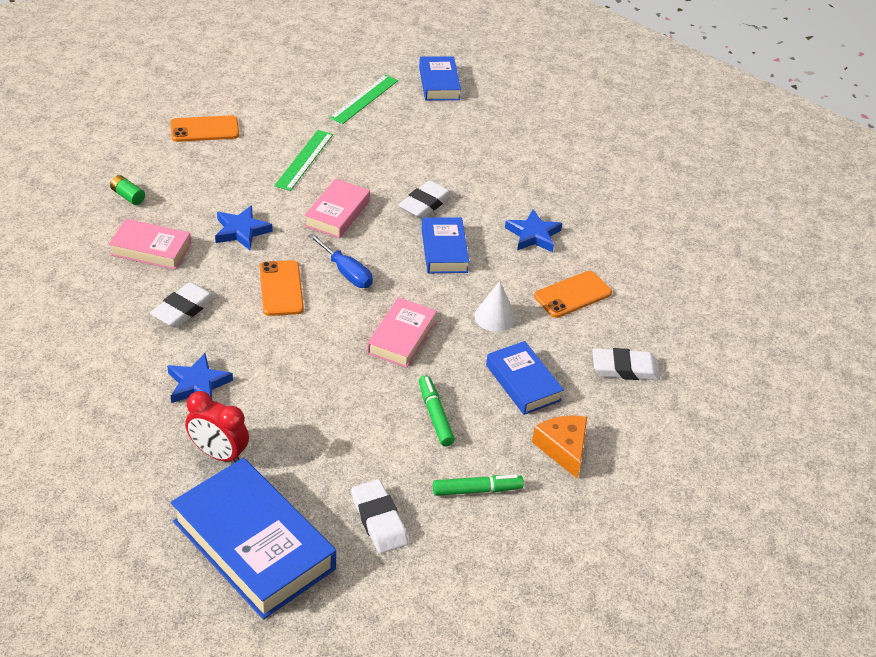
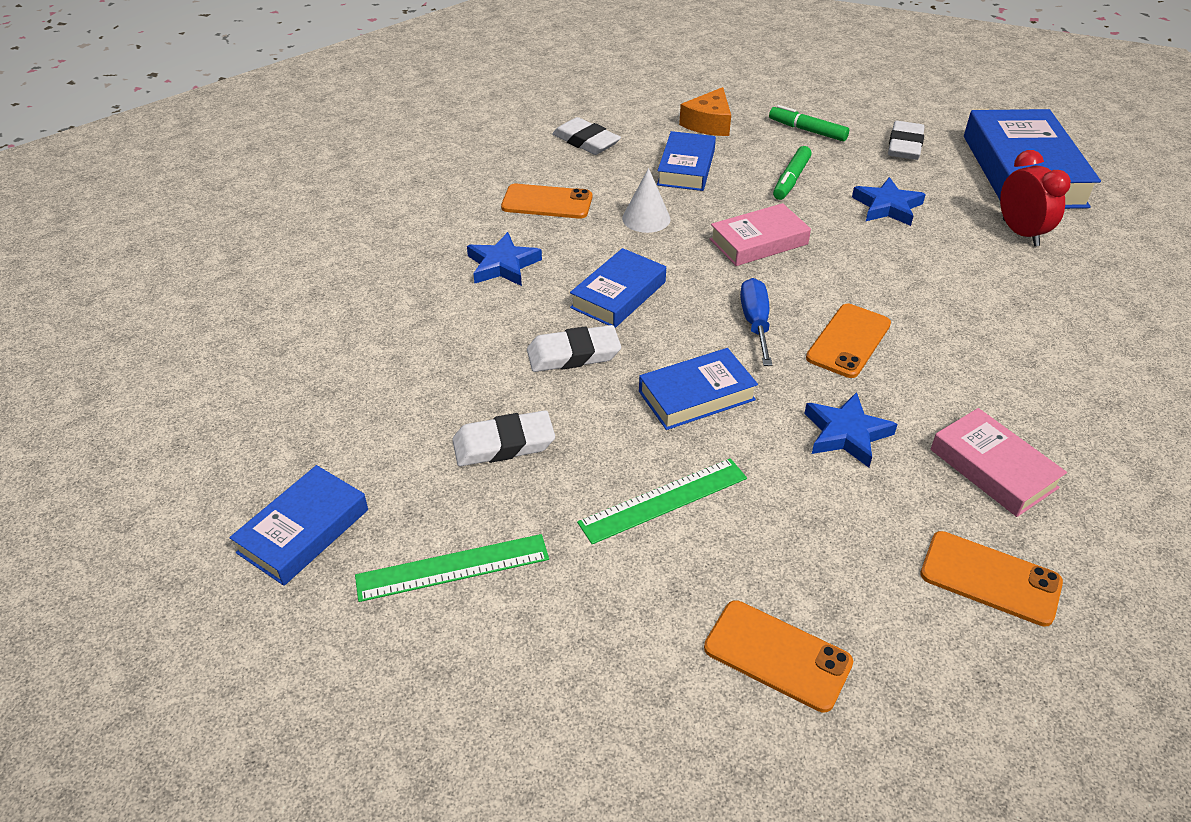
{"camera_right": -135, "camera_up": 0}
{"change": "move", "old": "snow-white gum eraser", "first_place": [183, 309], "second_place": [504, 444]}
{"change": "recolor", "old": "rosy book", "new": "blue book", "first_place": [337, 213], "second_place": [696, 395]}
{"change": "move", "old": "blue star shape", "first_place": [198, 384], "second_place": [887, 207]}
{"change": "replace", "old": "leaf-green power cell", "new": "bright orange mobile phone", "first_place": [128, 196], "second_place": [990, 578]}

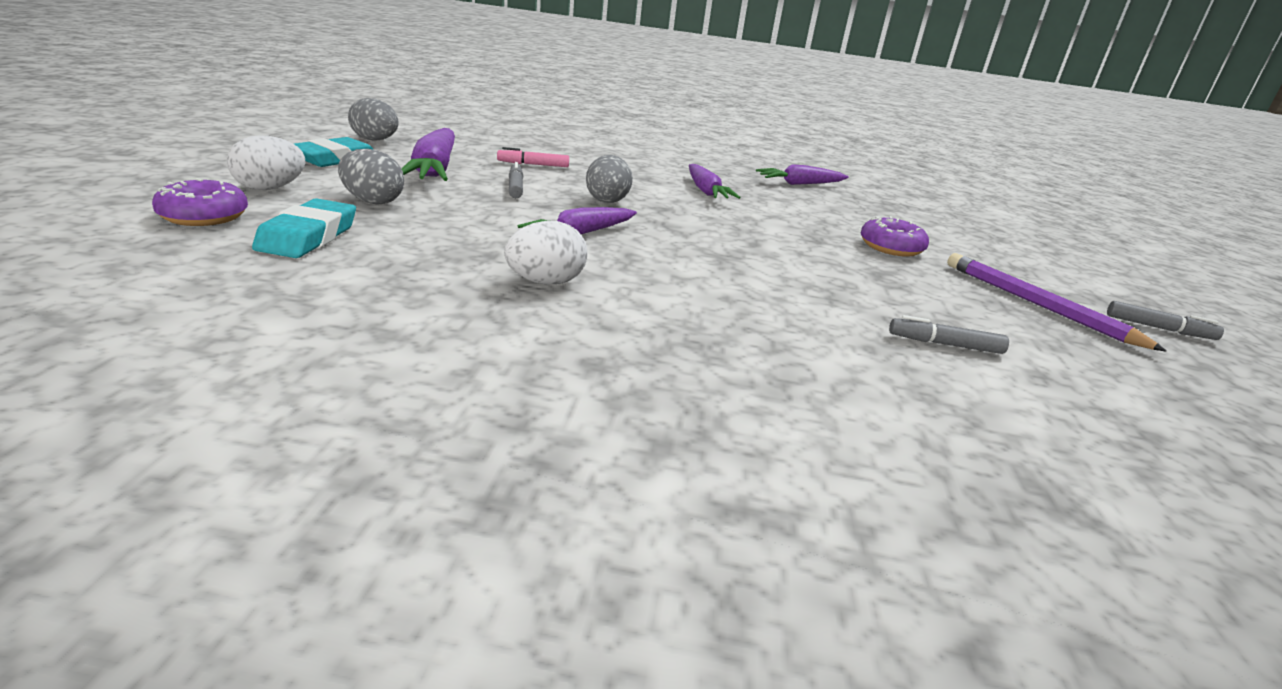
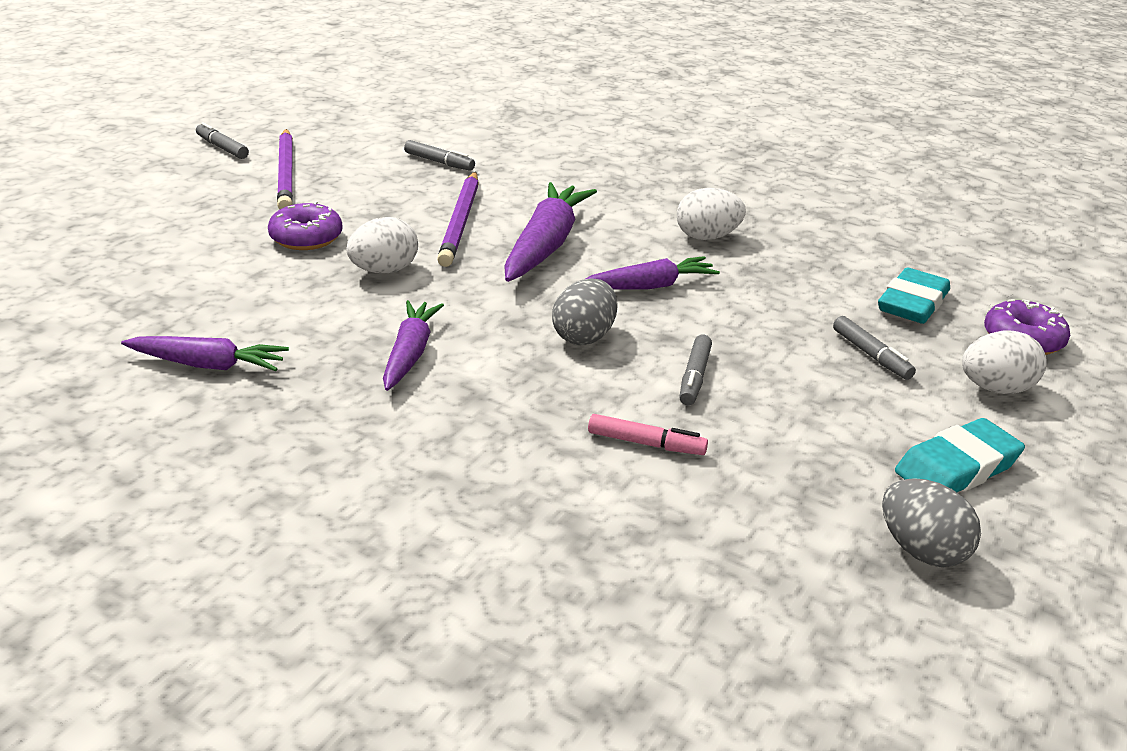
{"camera_right": -155, "camera_up": 5}
{"change": "insert", "new": "snow-white egg", "second_place": [384, 270]}
{"change": "insert", "new": "violet wooden pencil", "second_place": [460, 222]}
{"change": "move", "old": "violet carrot", "first_place": [434, 170], "second_place": [546, 245]}
{"change": "replace", "old": "gray egg", "new": "gray marker pen", "first_place": [372, 201], "second_place": [871, 355]}

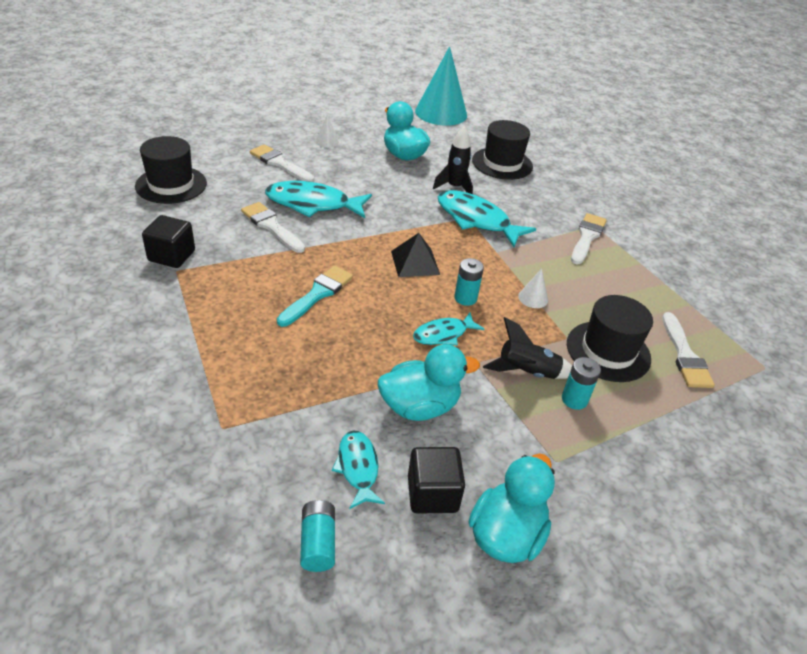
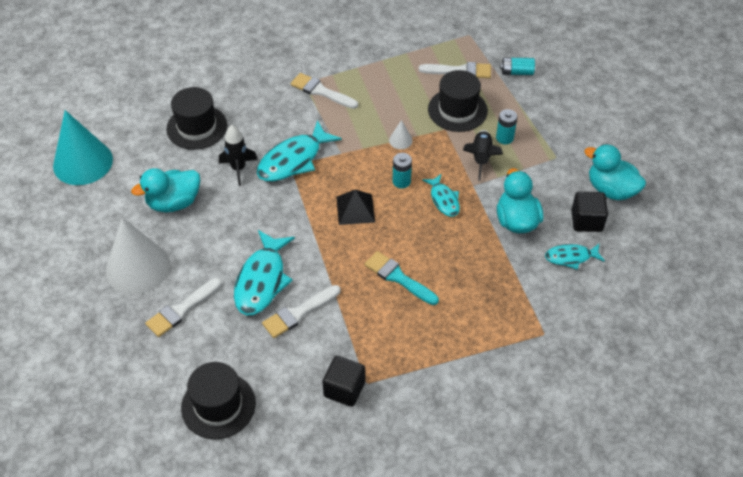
{"camera_right": -80, "camera_up": 10}
{"change": "resize", "old": "snow-white cone", "first_place": [327, 141], "second_place": [137, 267], "factor": 2.46}
{"change": "move", "old": "aqua power cell", "first_place": [318, 543], "second_place": [516, 72]}

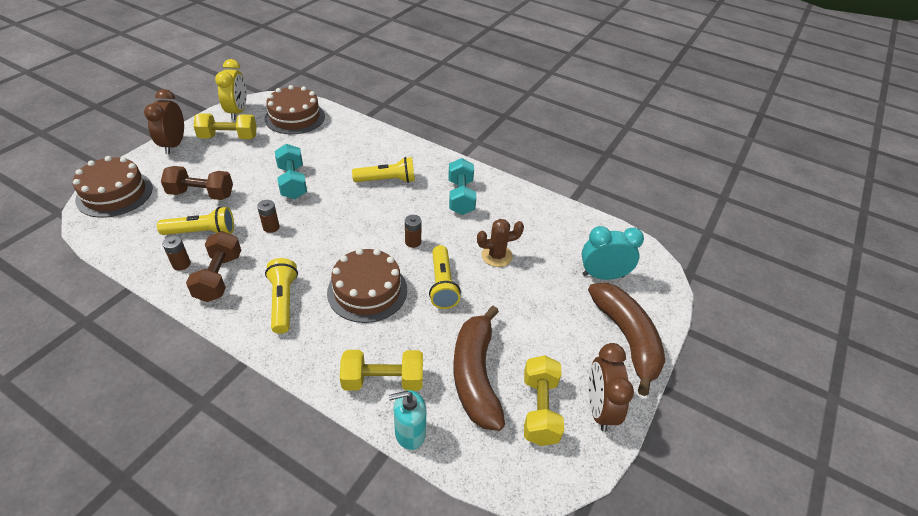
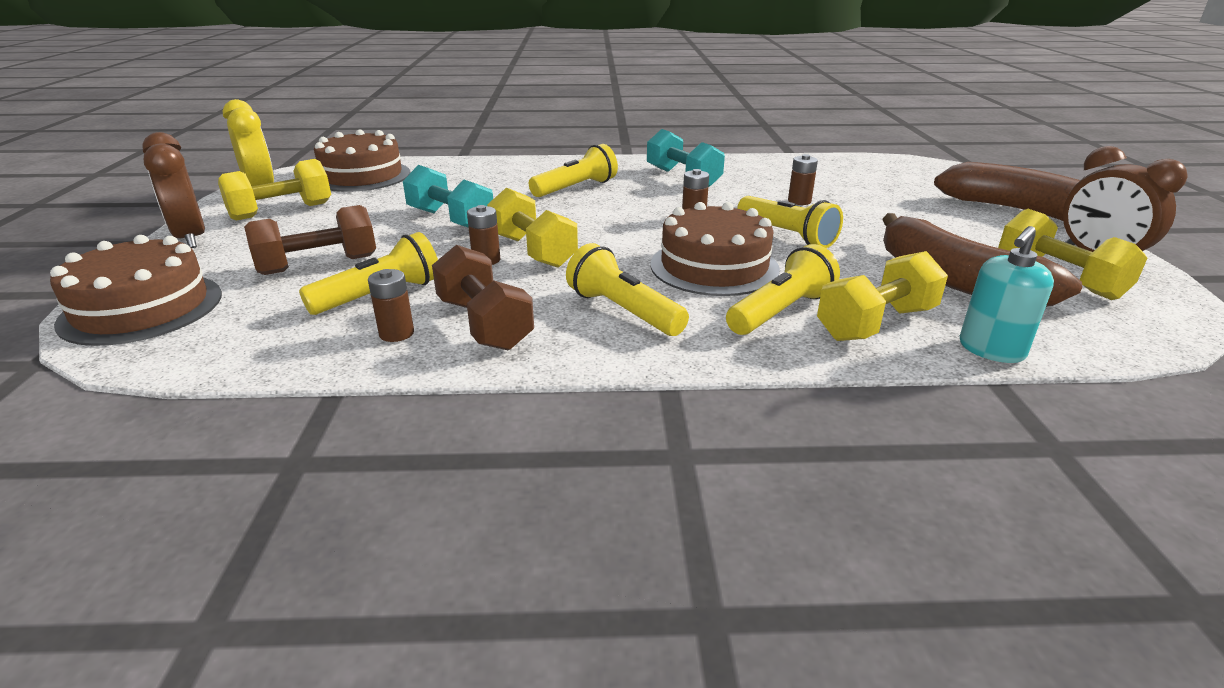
{"camera_right": -30, "camera_up": -15}
{"change": "insert", "new": "yellow hand weight", "second_place": [533, 251]}
{"change": "insert", "new": "yellow pocket torch", "second_place": [781, 311]}
{"change": "replace", "old": "dark brown saguaro cactus", "new": "dark brown power cell", "first_place": [496, 256], "second_place": [799, 201]}
{"change": "delete", "old": "aqua clock", "first_place": [603, 275]}

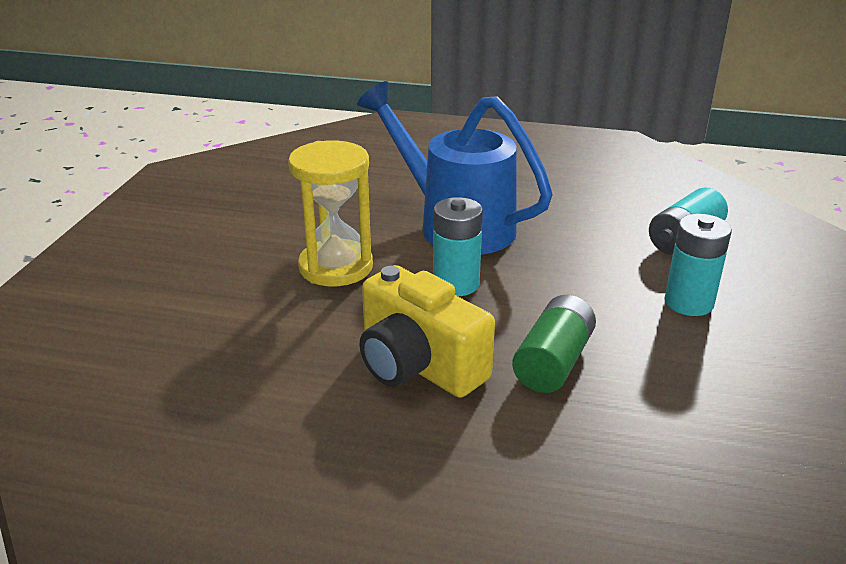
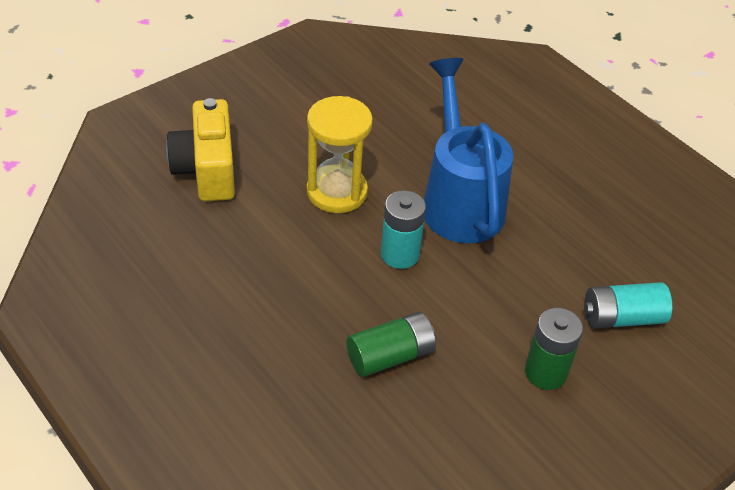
{"camera_right": 35, "camera_up": 15}
{"change": "move", "old": "yellow photo camera", "first_place": [418, 365], "second_place": [207, 169]}
{"change": "recolor", "old": "aqua power cell", "new": "leaf-green power cell", "first_place": [688, 302], "second_place": [545, 372]}

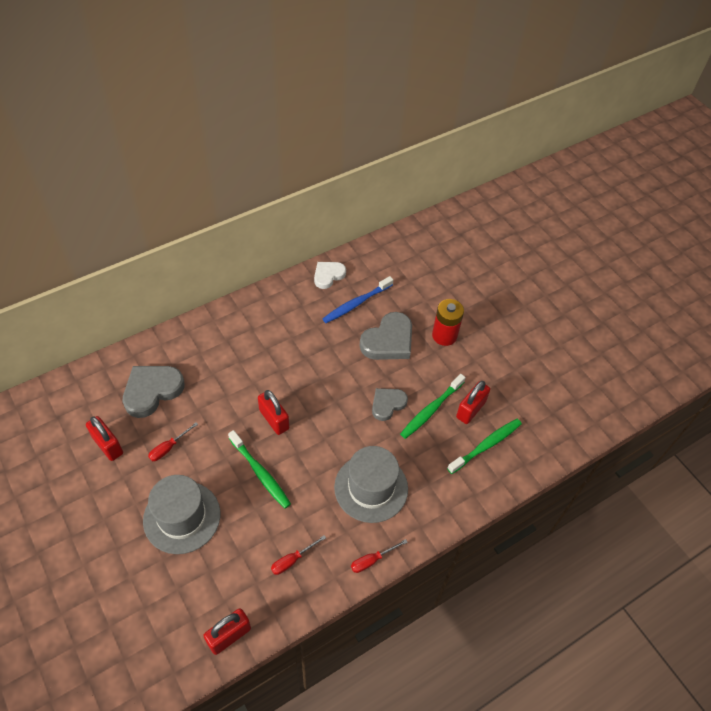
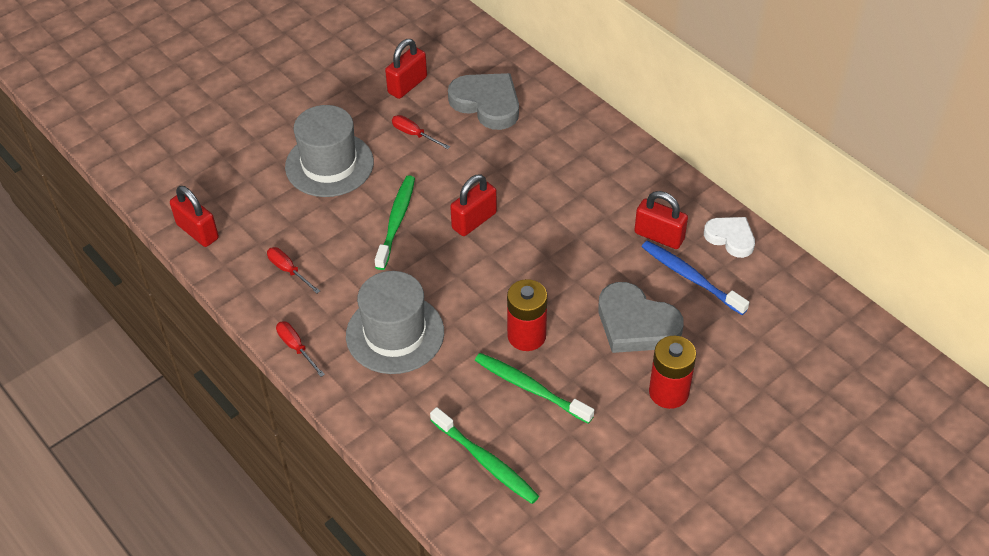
{"camera_right": 85, "camera_up": -5}
{"change": "rotate", "old": "leaf-green toothbrush", "first_place": [260, 473], "second_place": [396, 221], "degrees": 150}
{"change": "replace", "old": "gray love heart", "new": "red power cell", "first_place": [387, 404], "second_place": [526, 336]}
{"change": "move", "old": "red small lock", "first_place": [470, 409], "second_place": [659, 236]}

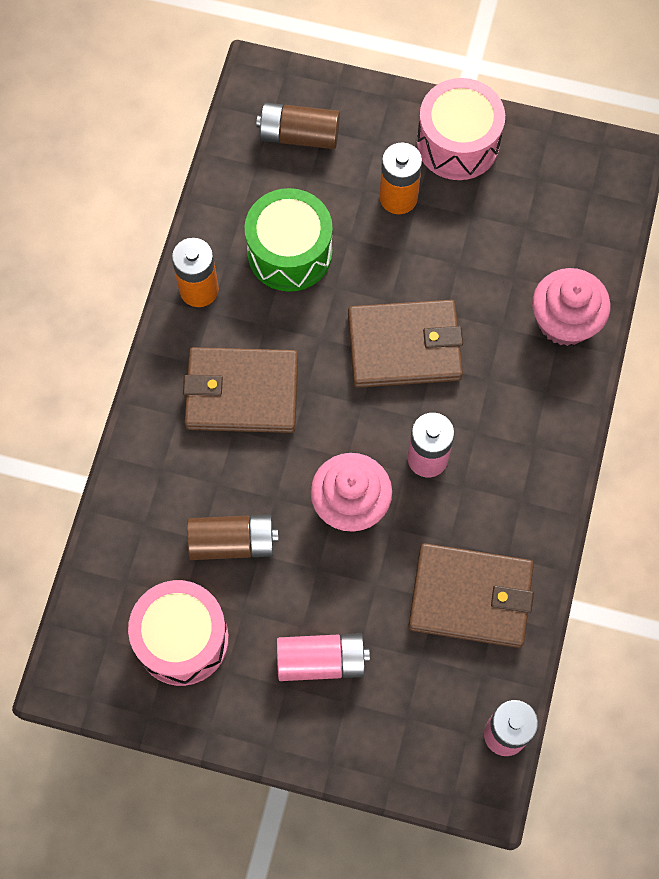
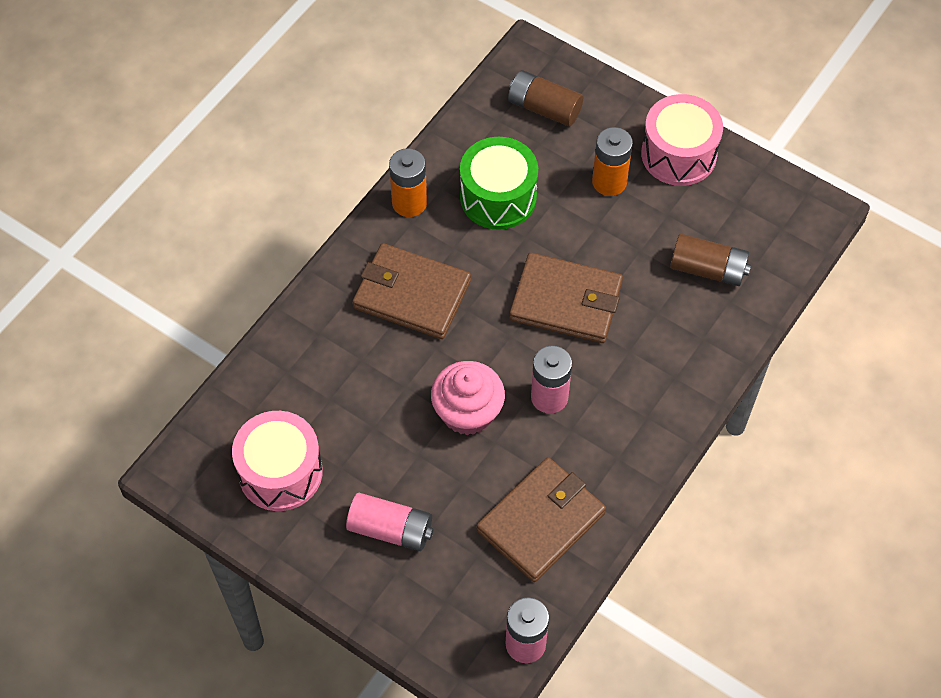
{"camera_right": 20, "camera_up": -10}
{"change": "rotate", "old": "dark brown card wallet", "first_place": [470, 597], "second_place": [541, 521], "degrees": -75}
{"change": "move", "old": "dark brown power cell", "first_place": [233, 542], "second_place": [708, 269]}
{"change": "delete", "old": "rosy muffin", "first_place": [565, 321]}

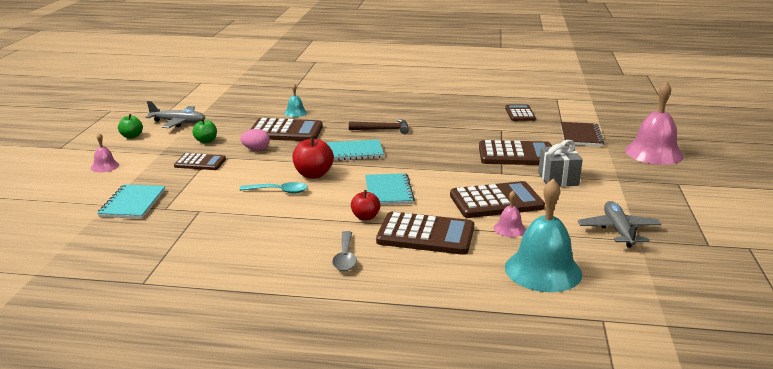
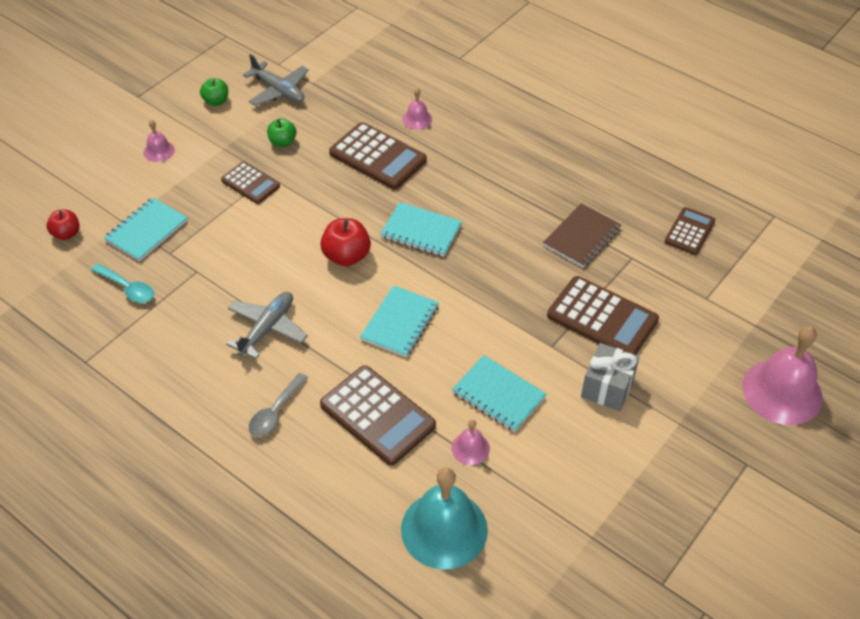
{"camera_right": 30, "camera_up": 25}
{"change": "move", "old": "red toy apple", "first_place": [365, 217], "second_place": [66, 234]}
{"change": "move", "old": "aqua spoon", "first_place": [279, 191], "second_place": [128, 288]}
{"change": "move", "old": "gray toy plane", "first_place": [618, 231], "second_place": [267, 329]}
{"change": "recolor", "old": "aqua school bell", "new": "rosy school bell", "first_place": [295, 112], "second_place": [417, 119]}
{"change": "replace", "old": "dark brown adding machine", "new": "aqua notebook", "first_place": [496, 201], "second_place": [498, 395]}
{"change": "move", "old": "dark brown notebook", "first_place": [581, 136], "second_place": [582, 237]}
{"change": "delete", "old": "rosy egg", "first_place": [256, 149]}
{"change": "delete", "old": "dark brown claw hammer", "first_place": [383, 129]}

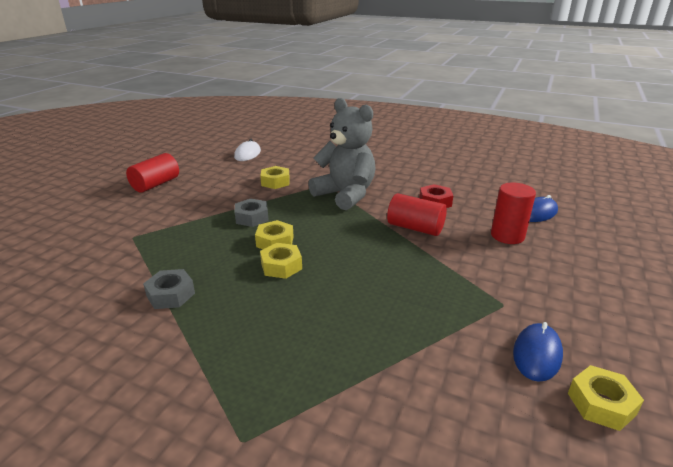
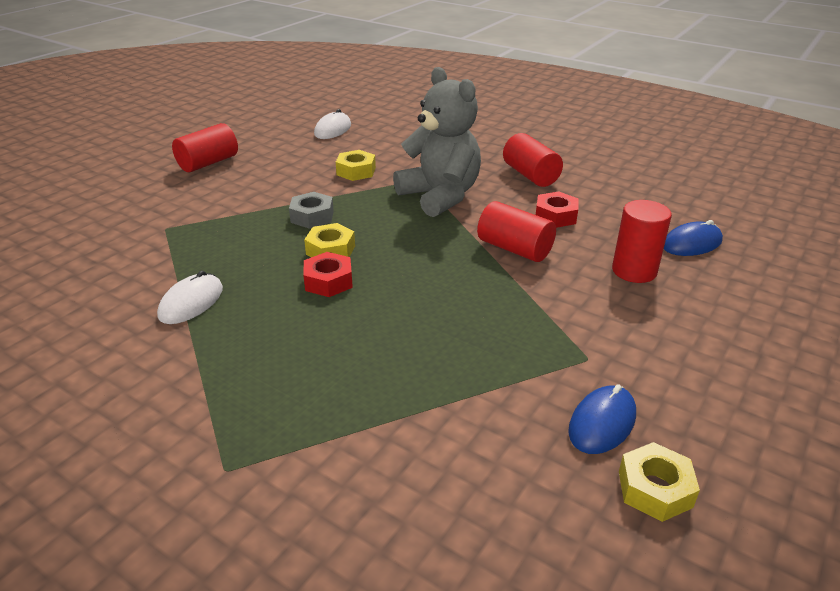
{"camera_right": 10, "camera_up": 5}
{"change": "replace", "old": "gray nut", "new": "snow-white PC mouse", "first_place": [170, 295], "second_place": [191, 302]}
{"change": "recolor", "old": "yellow nut", "new": "red nut", "first_place": [281, 266], "second_place": [328, 281]}
{"change": "insert", "new": "red cylinder shape", "second_place": [530, 175]}

